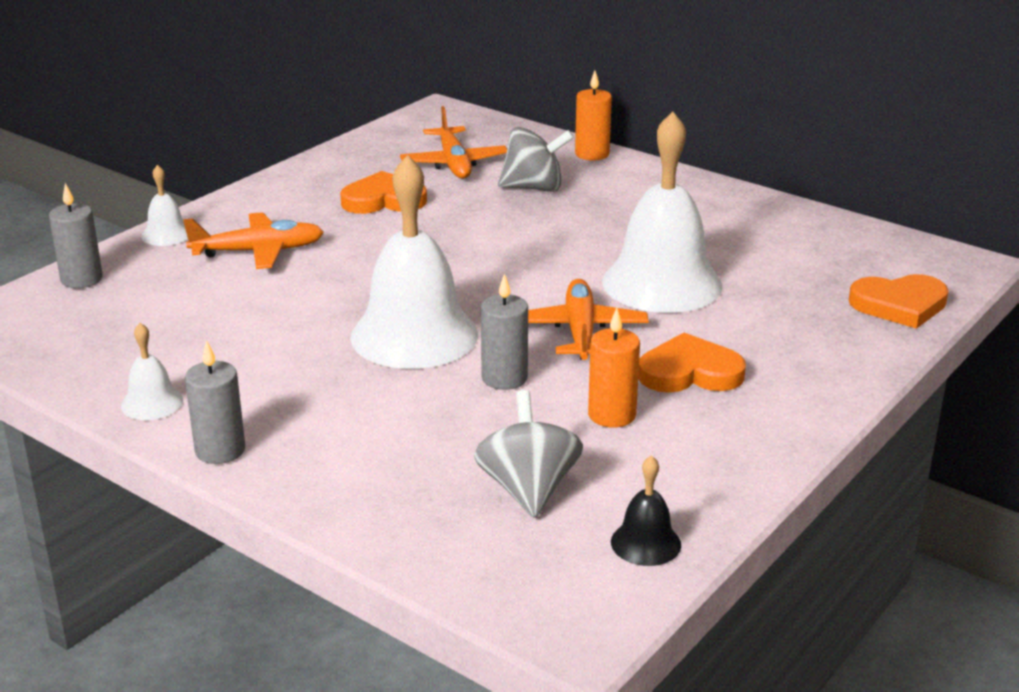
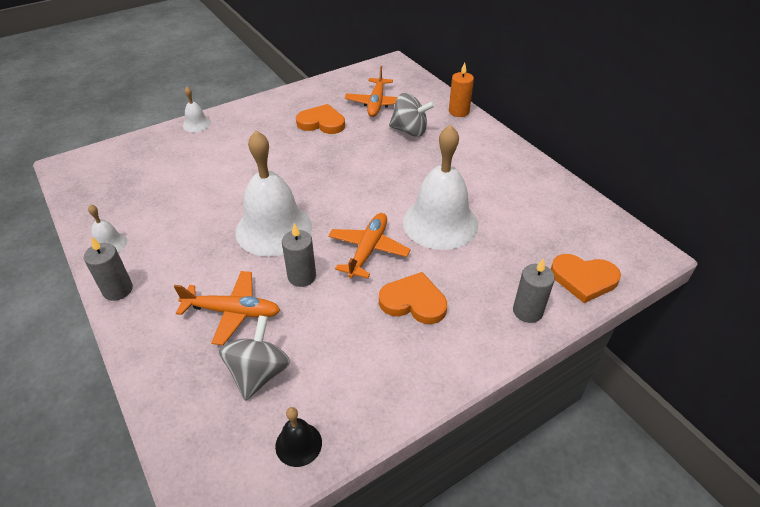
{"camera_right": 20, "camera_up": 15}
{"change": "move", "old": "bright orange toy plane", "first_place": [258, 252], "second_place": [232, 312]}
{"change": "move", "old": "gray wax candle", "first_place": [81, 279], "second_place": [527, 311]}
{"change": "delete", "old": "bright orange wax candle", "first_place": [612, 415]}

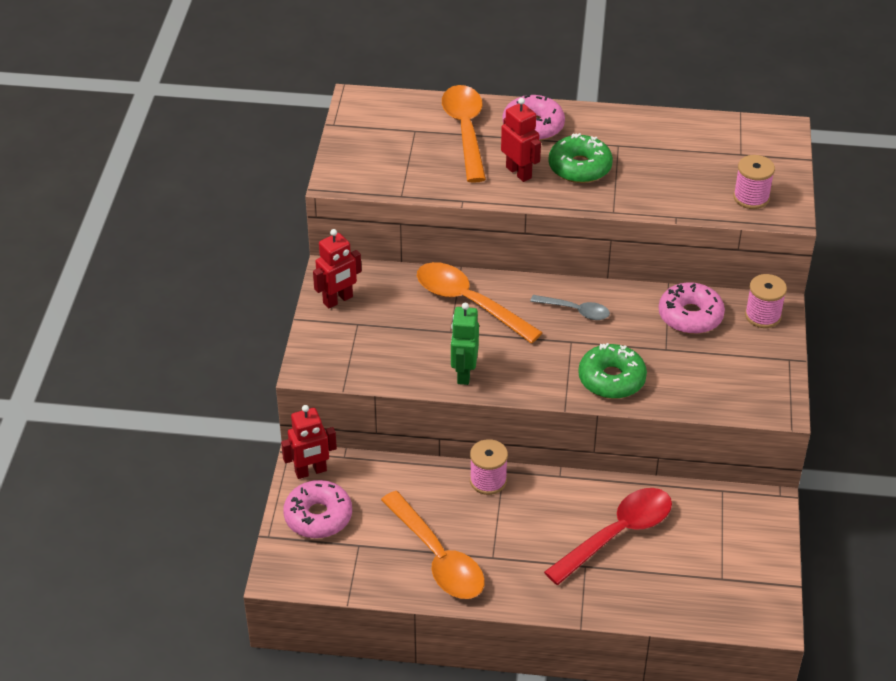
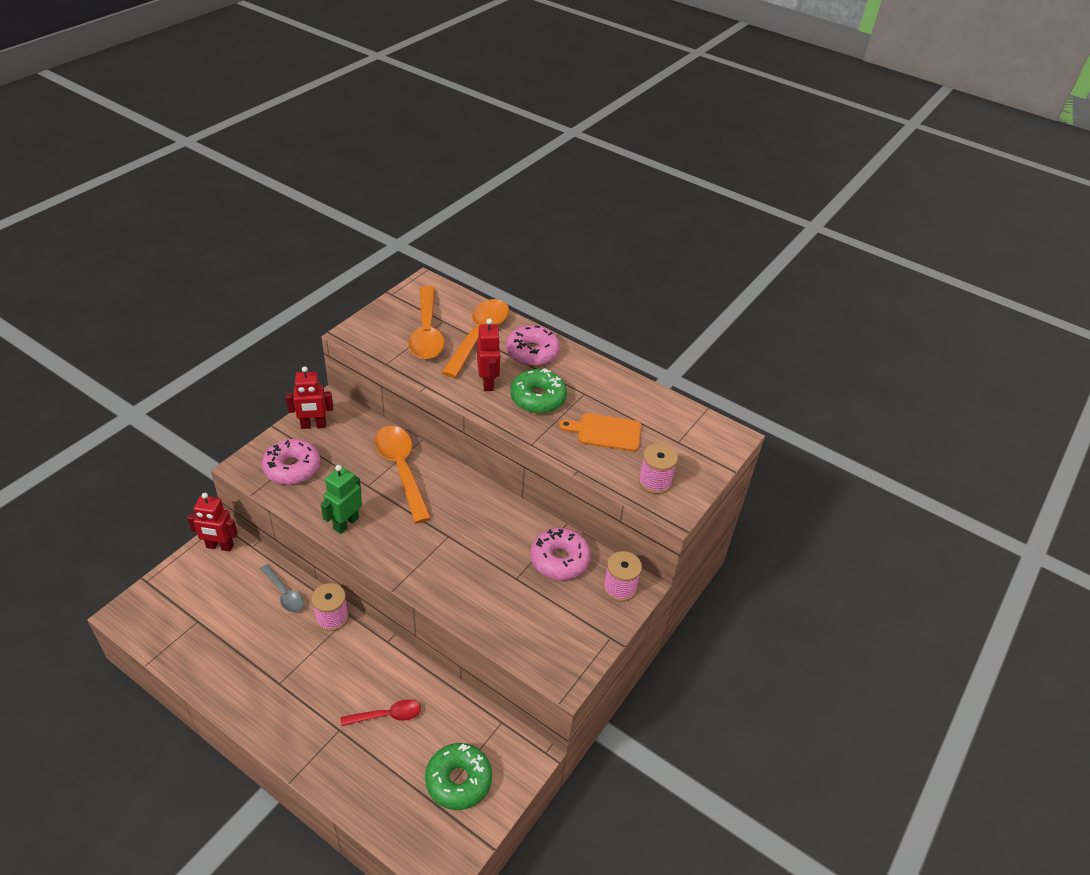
{"camera_right": 25, "camera_up": 0}
{"change": "move", "old": "gray spoon", "first_place": [576, 311], "second_place": [284, 594]}
{"change": "move", "old": "rosy donut", "first_place": [318, 516], "second_place": [292, 468]}
{"change": "resize", "old": "red spoon", "first_place": [617, 534], "second_place": [387, 715], "factor": 0.54}
{"change": "move", "old": "bright orange spoon", "first_place": [438, 558], "second_place": [427, 332]}
{"change": "move", "old": "leaf-green donut", "first_place": [611, 379], "second_place": [458, 780]}
{"change": "insert", "new": "bright orange bread board", "second_place": [605, 432]}

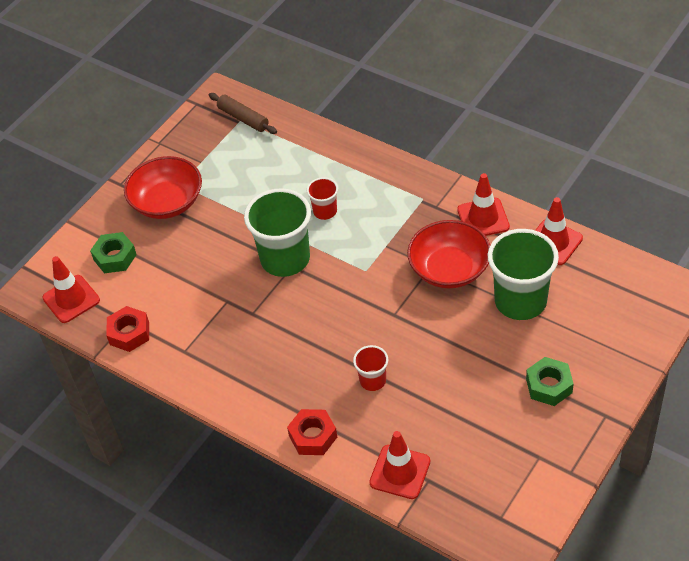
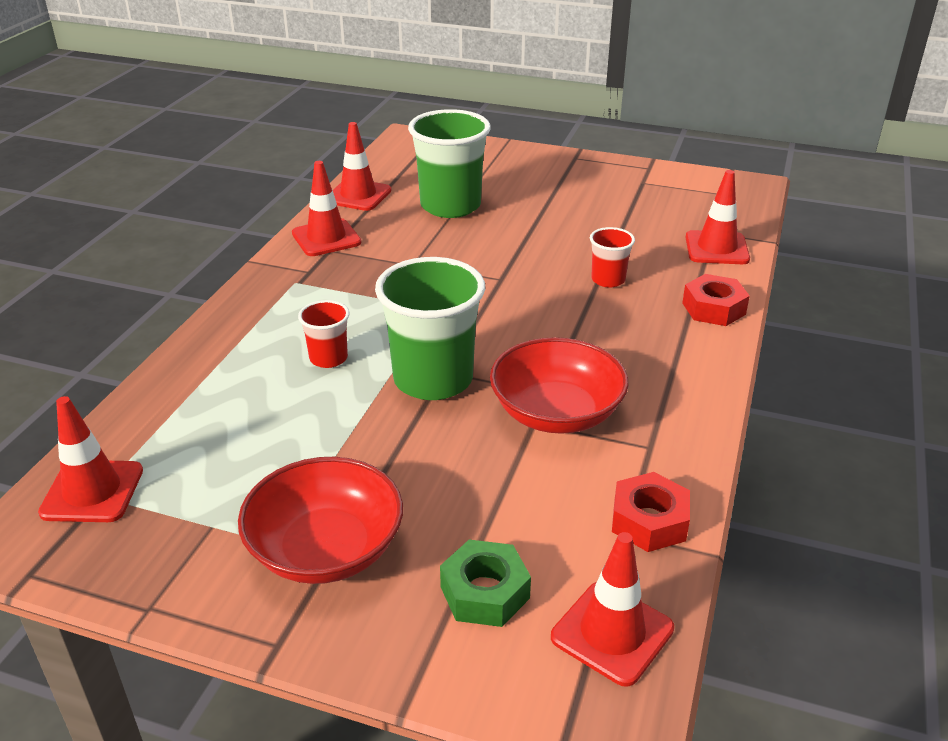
{"camera_right": -110, "camera_up": -15}
{"change": "replace", "old": "dark brown dough roller", "new": "red road cone", "first_place": [243, 118], "second_place": [92, 491]}
{"change": "move", "old": "red deep dish", "first_place": [449, 269], "second_place": [556, 413]}
{"change": "delete", "old": "leaf-green nut", "first_place": [549, 386]}

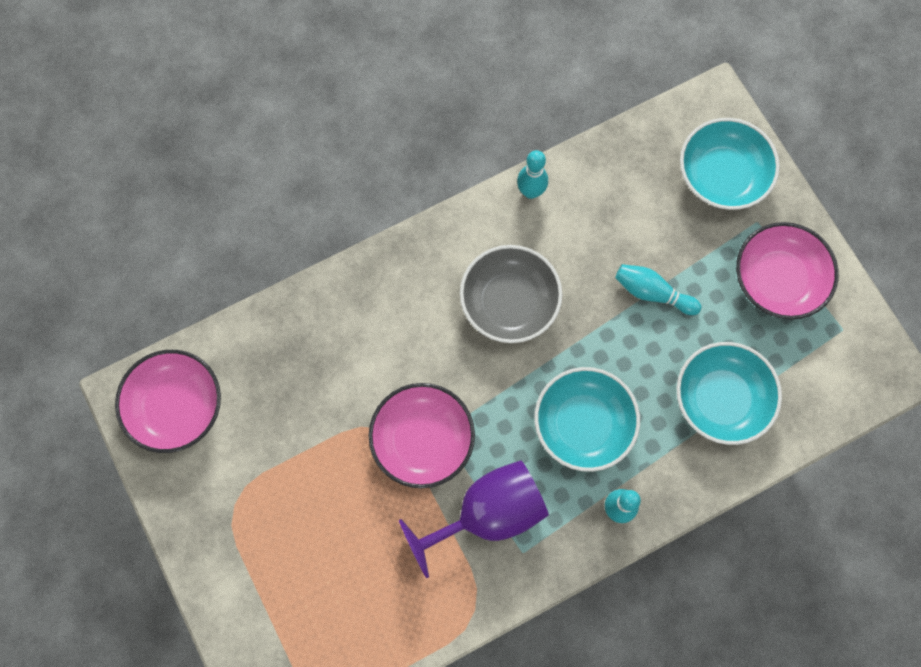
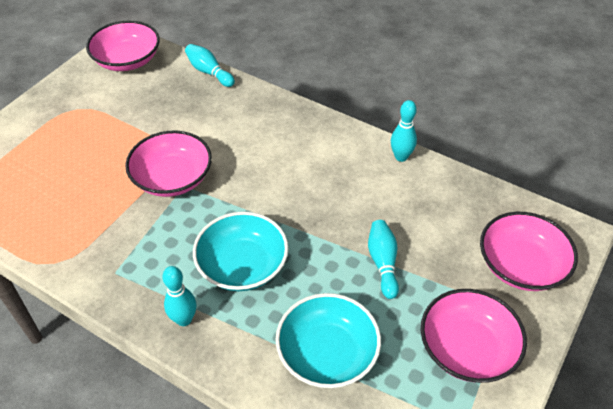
{"camera_right": 60, "camera_up": -25}
{"change": "insert", "new": "aqua tenpin", "second_place": [209, 72]}
{"change": "recolor", "old": "aqua deep dish", "new": "rosy deep dish", "first_place": [722, 175], "second_place": [521, 265]}
{"change": "delete", "old": "violet goblet", "first_place": [487, 513]}
{"change": "delete", "old": "gray deep dish", "first_place": [509, 302]}

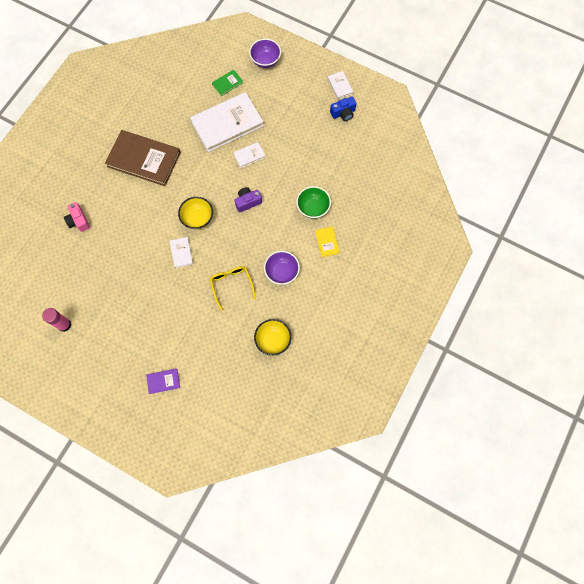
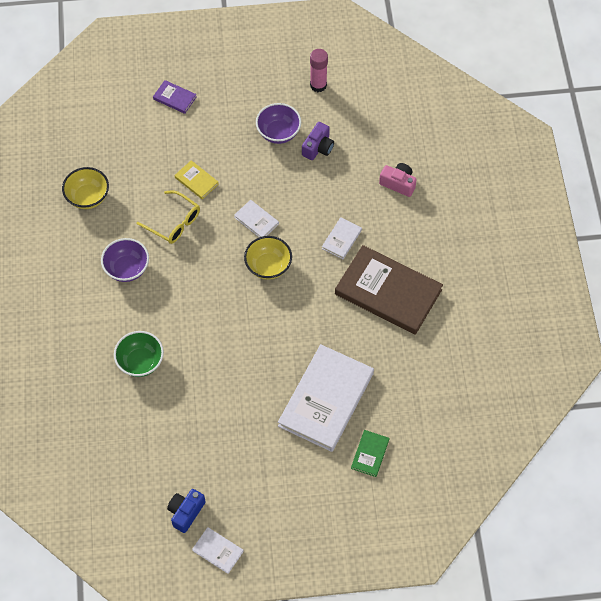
{"camera_right": 145, "camera_up": -10}
{"change": "rotate", "old": "violet book", "first_place": [163, 381], "second_place": [175, 98], "degrees": 75}
{"change": "move", "old": "yellow book", "first_place": [327, 242], "second_place": [196, 181]}
{"change": "move", "old": "violet deep dish", "first_place": [265, 61], "second_place": [278, 133]}
{"change": "move", "old": "violet photo camera", "first_place": [248, 202], "second_place": [318, 147]}
{"change": "move", "old": "snow-white book", "first_place": [249, 155], "second_place": [341, 239]}
{"change": "rotate", "old": "dark brown book", "first_place": [144, 159], "second_place": [388, 292], "degrees": 45}

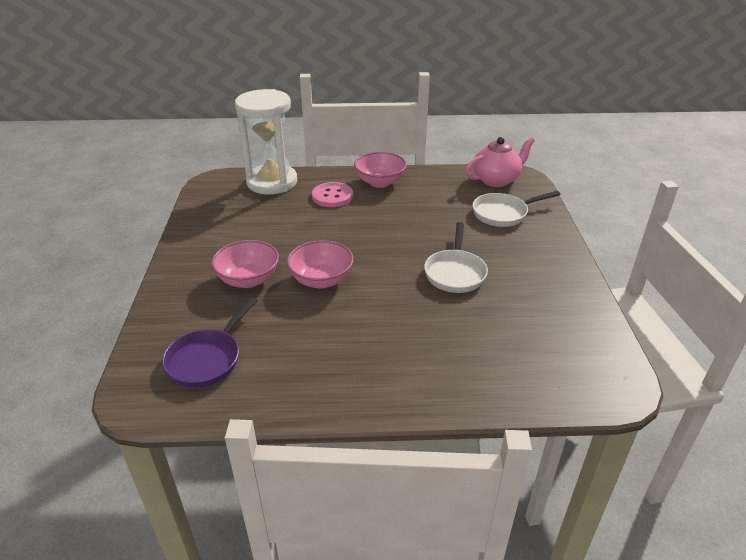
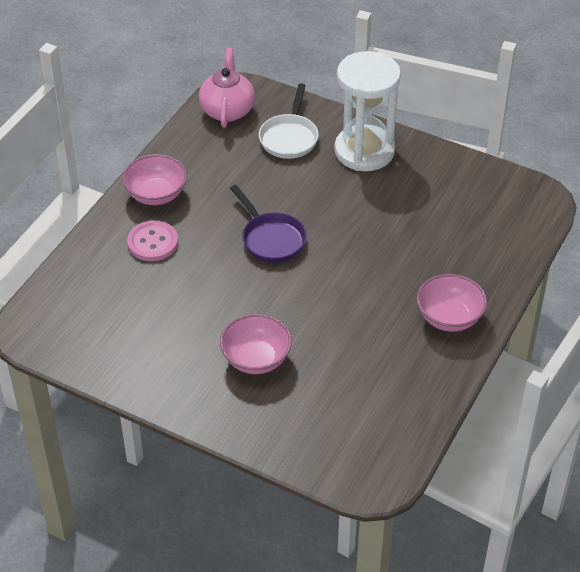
{"camera_right": -60, "camera_up": 10}
{"change": "move", "old": "violet skillet", "first_place": [207, 359], "second_place": [271, 239]}
{"change": "move", "old": "snow-white hourglass", "first_place": [272, 182], "second_place": [364, 151]}
{"change": "move", "old": "rosy deep dish", "first_place": [321, 280], "second_place": [449, 317]}
{"change": "delete", "old": "snow-white skillet", "first_place": [455, 273]}

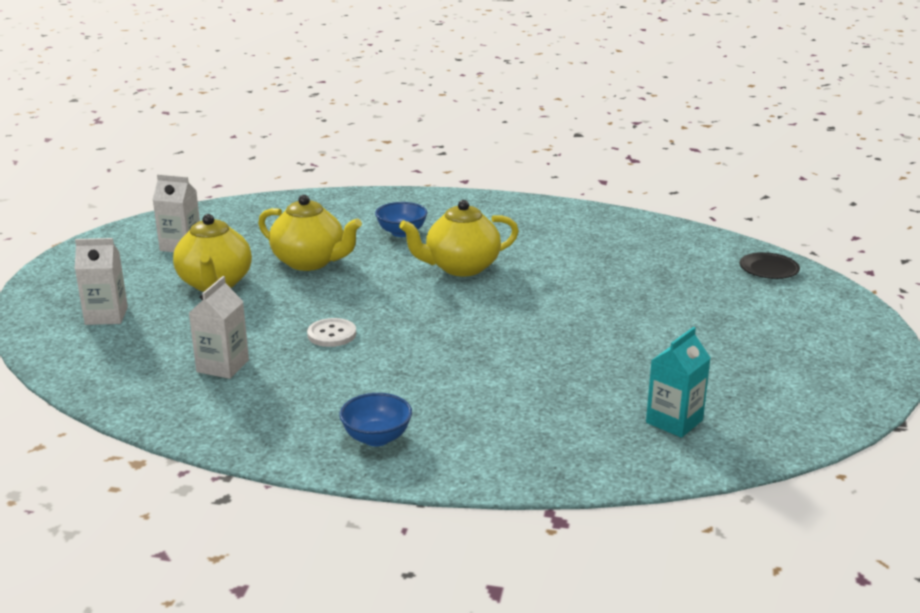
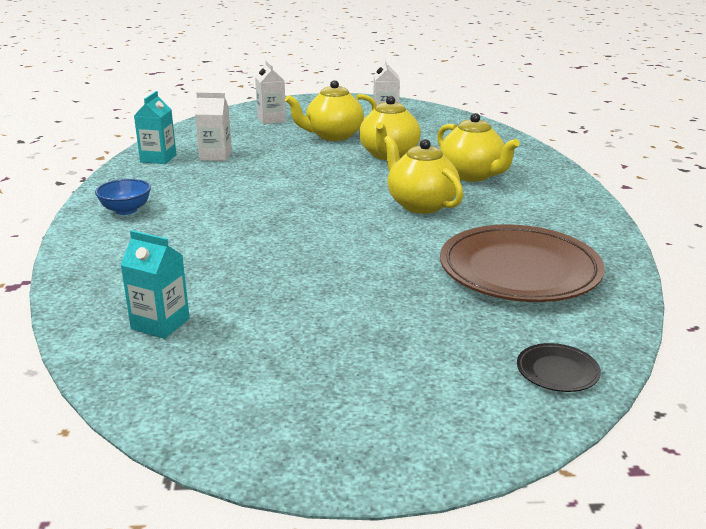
{"camera_right": 75, "camera_up": 0}
{"change": "insert", "new": "aqua carton", "second_place": [158, 158]}
{"change": "replace", "old": "blue deep dish", "new": "yellow tea pot", "first_place": [401, 232], "second_place": [472, 175]}
{"change": "insert", "new": "dark brown flat dish", "second_place": [519, 271]}
{"change": "delete", "old": "snow-white sewing button", "first_place": [332, 334]}

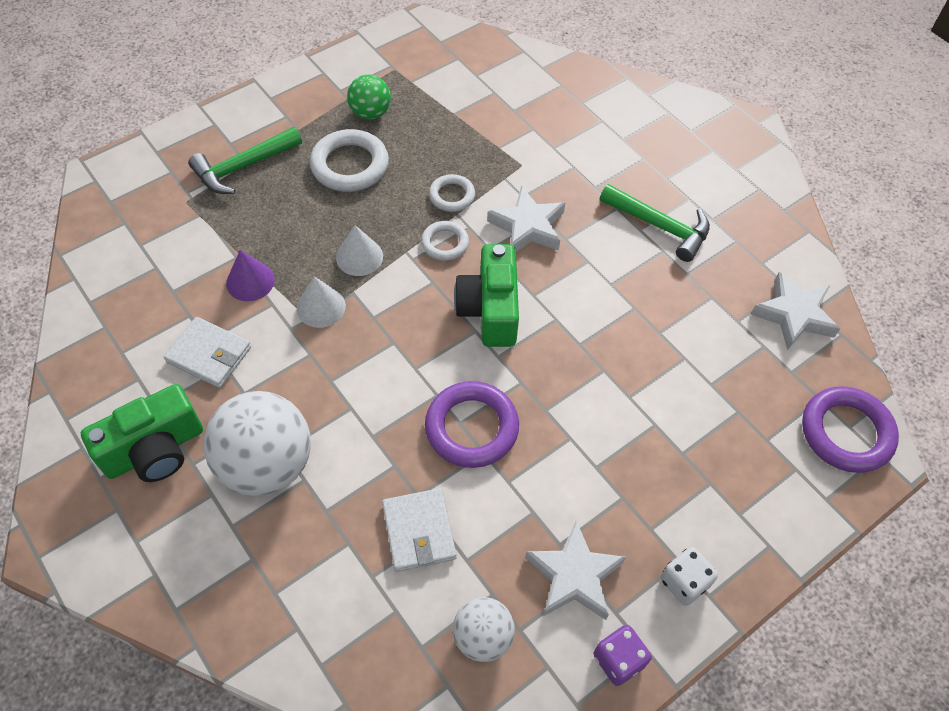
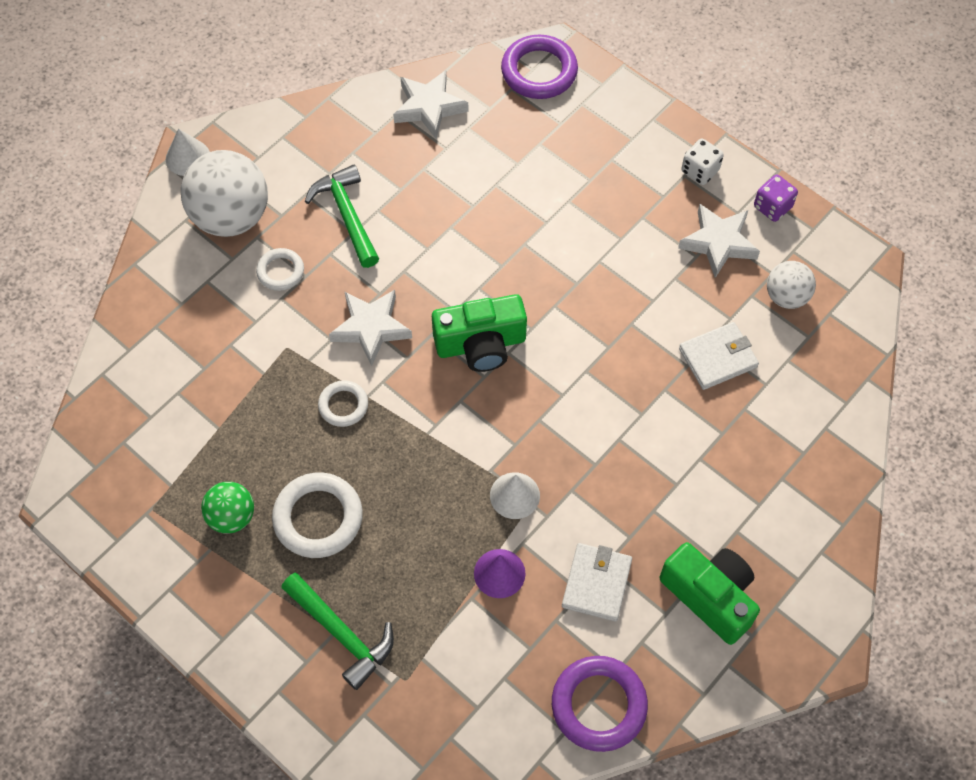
{"camera_right": -100, "camera_up": 5}
{"change": "move", "old": "snow-white cone", "first_place": [359, 257], "second_place": [187, 157]}
{"change": "move", "old": "snow-white ball", "first_place": [267, 464], "second_place": [231, 217]}
{"change": "move", "old": "snow-white ring", "first_place": [445, 243], "second_place": [280, 271]}
{"change": "rotate", "old": "leaf-green claw hammer", "first_place": [660, 226], "second_place": [347, 215], "degrees": -45}
{"change": "move", "old": "violet ring", "first_place": [471, 427], "second_place": [598, 705]}

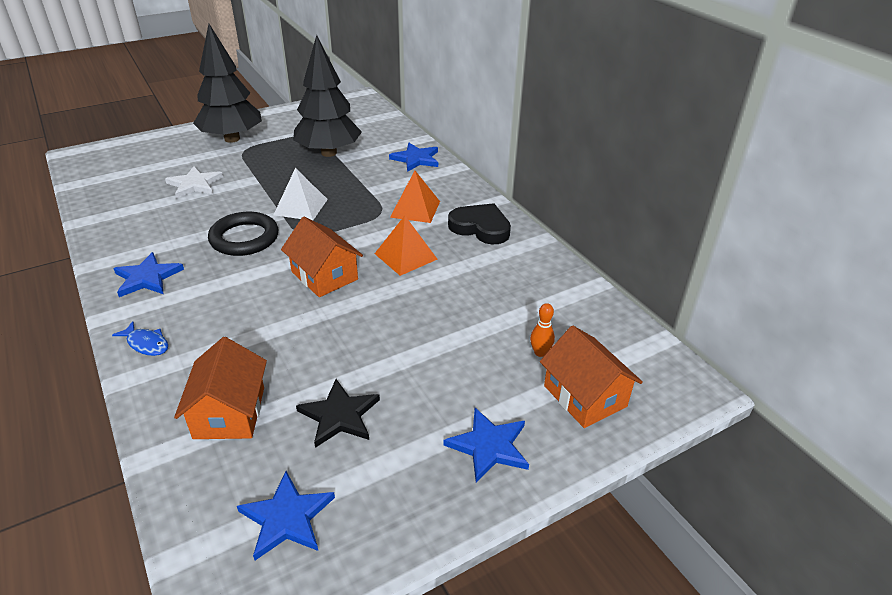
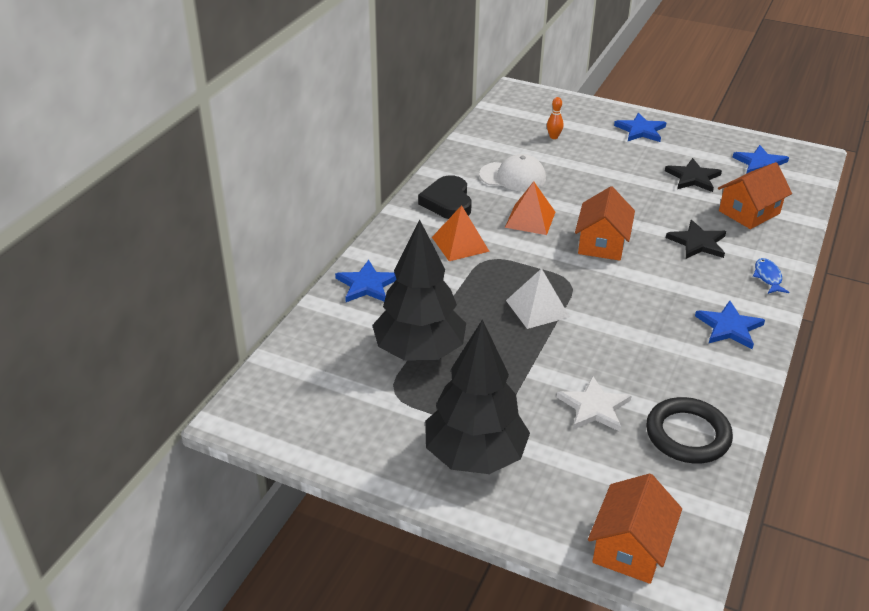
{"camera_right": -125, "camera_up": 0}
{"change": "insert", "new": "snow-white baseball cap", "second_place": [513, 177]}
{"change": "move", "old": "bright orange cottage", "first_place": [584, 396], "second_place": [630, 547]}
{"change": "move", "old": "jet-black ring", "first_place": [244, 238], "second_place": [687, 435]}
{"change": "insert", "new": "jet-black star shape", "second_place": [698, 243]}

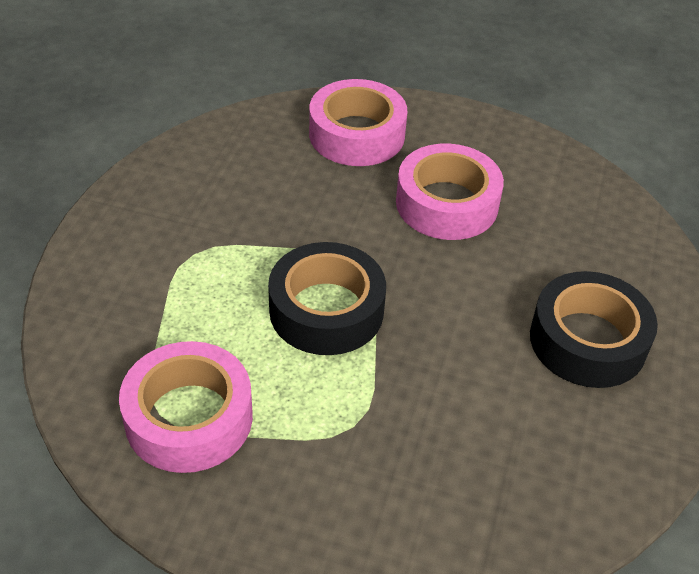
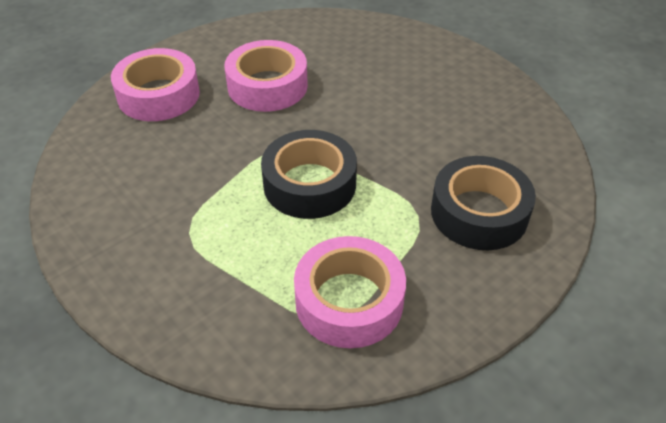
{"camera_right": -55, "camera_up": 0}
{"change": "move", "old": "jet-black sticky tape", "first_place": [588, 341], "second_place": [479, 213]}

